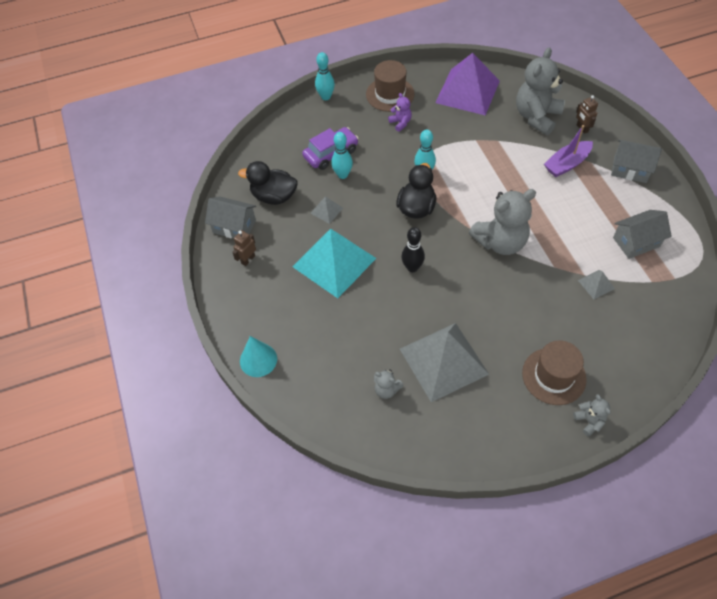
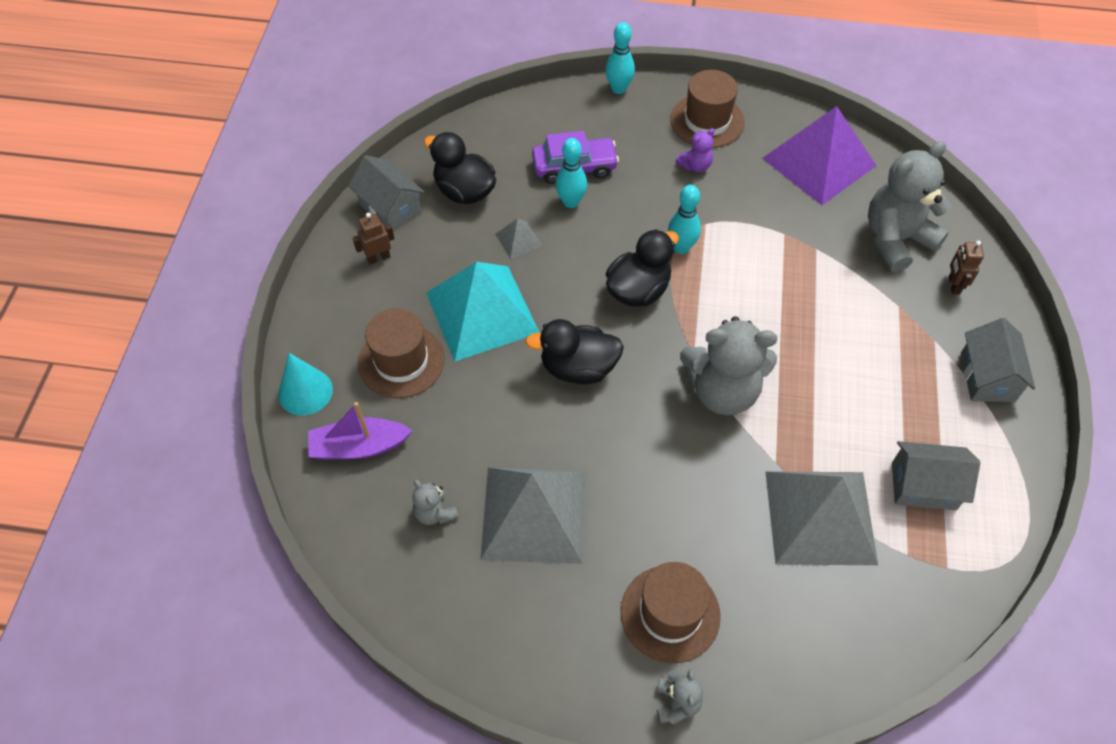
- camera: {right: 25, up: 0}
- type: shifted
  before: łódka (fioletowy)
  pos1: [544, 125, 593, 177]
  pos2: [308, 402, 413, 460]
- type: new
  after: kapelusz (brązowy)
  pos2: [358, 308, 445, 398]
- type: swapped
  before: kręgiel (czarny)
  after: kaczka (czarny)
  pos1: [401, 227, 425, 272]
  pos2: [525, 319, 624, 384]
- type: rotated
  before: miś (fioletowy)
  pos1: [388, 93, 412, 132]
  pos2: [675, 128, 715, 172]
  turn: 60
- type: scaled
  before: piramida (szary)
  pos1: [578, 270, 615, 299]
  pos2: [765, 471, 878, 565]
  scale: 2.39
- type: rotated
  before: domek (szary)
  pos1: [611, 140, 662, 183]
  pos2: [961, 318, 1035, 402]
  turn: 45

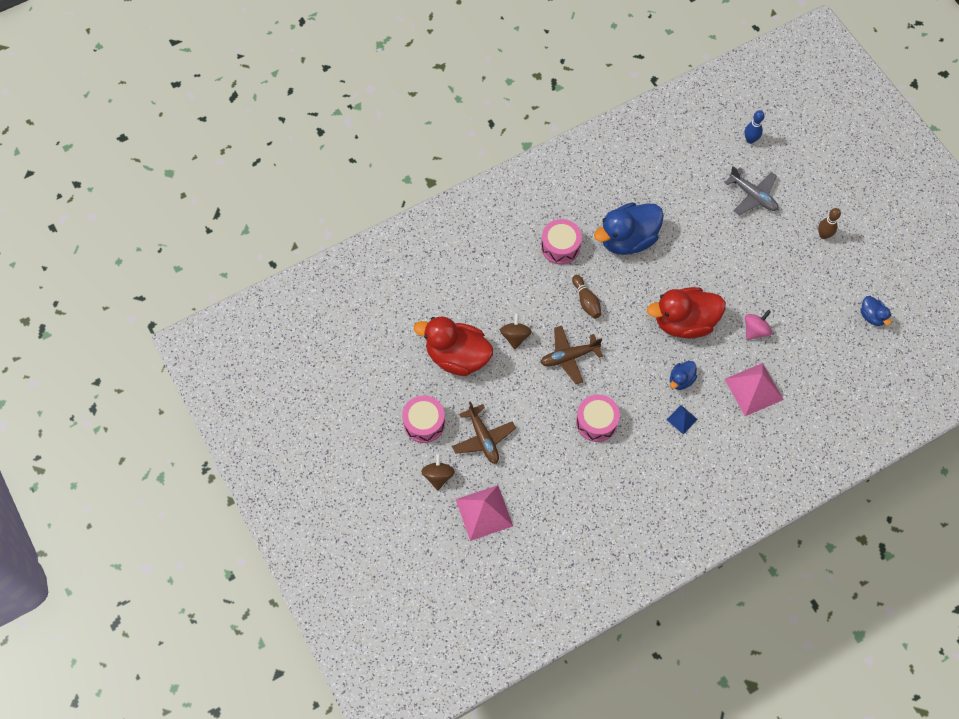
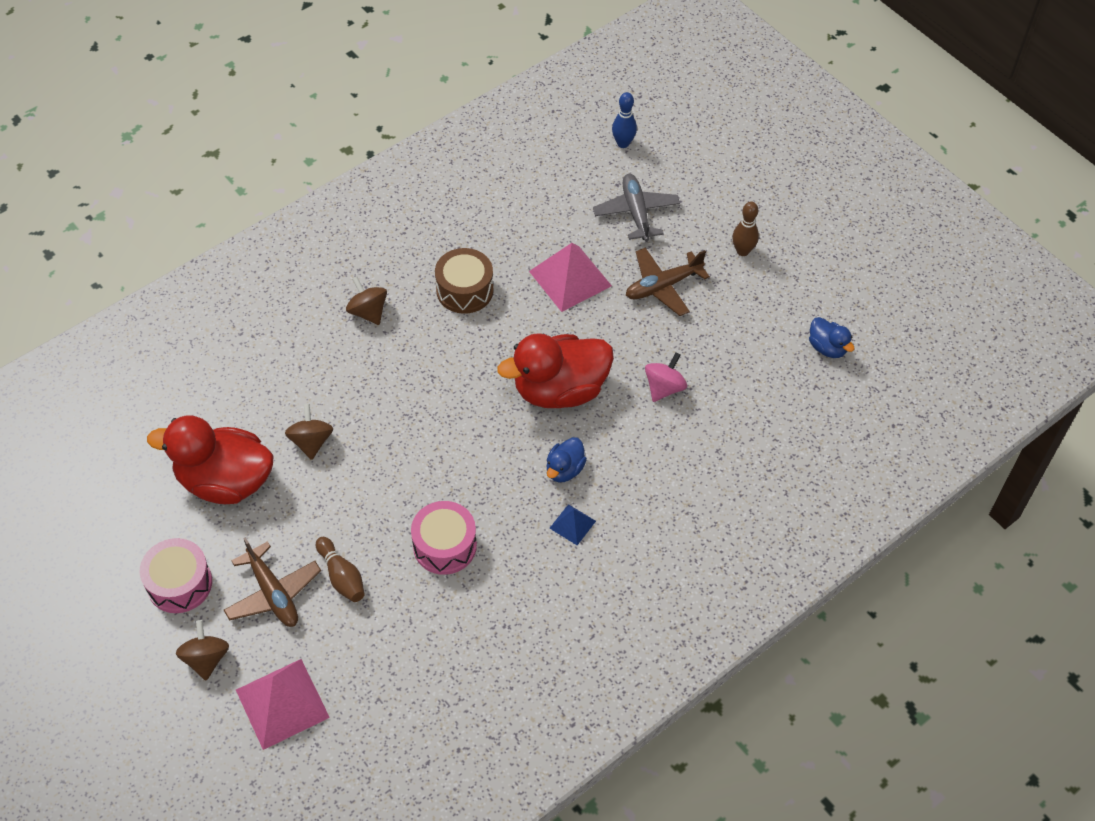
- camera: {right: -10, up: -10}
- type: shifted
  before: kręgiel (brązowy)
  pos1: [572, 275, 601, 319]
  pos2: [316, 537, 364, 602]
- type: swapped
  before: bęben (różowy)
  after: bączek (brązowy)
  pos1: [541, 219, 582, 265]
  pos2: [346, 277, 387, 325]
- type: swapped
  before: kaczka (niebieski)
  after: bęben (brązowy)
  pos1: [594, 203, 664, 255]
  pos2: [435, 248, 494, 314]
- type: shifted
  before: piramida (różowy)
  pos1: [725, 363, 784, 416]
  pos2: [529, 243, 612, 312]
- type: rotated
  before: samolot (szary)
  pos1: [725, 166, 778, 215]
  pos2: [593, 174, 680, 241]
  turn: -135
- type: shifted
  before: samolot (brązowy)
  pos1: [541, 326, 603, 384]
  pos2: [626, 248, 710, 316]

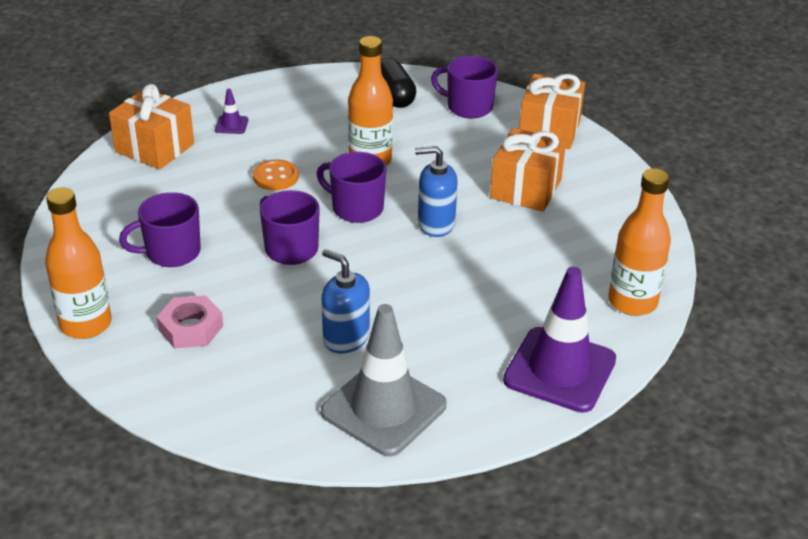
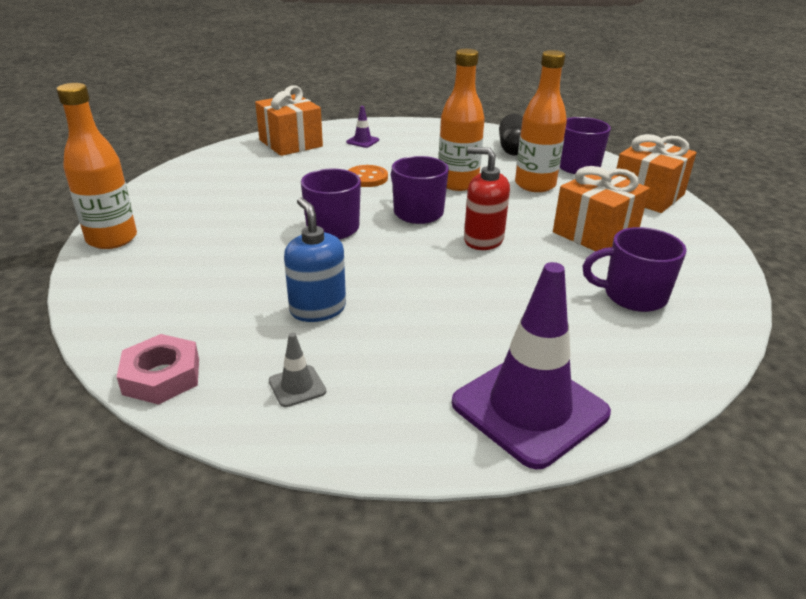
- camera: {right: 25, up: -5}
- type: shifted
  before: nakrętka (różowy)
  pos1: [157, 295, 223, 348]
  pos2: [117, 334, 199, 405]
- type: scaled
  before: pachołek (szary)
  pos1: [321, 304, 447, 457]
  pos2: [269, 333, 326, 407]
  scale: 0.41
- type: repainted
  before: dozownik mydła (niebieski)
  after: dozownik mydła (czerwony)
  pos1: [415, 146, 458, 237]
  pos2: [464, 147, 510, 250]
- type: shifted
  before: butelka (pomarańczowy)
  pos1: [608, 168, 671, 316]
  pos2: [515, 50, 567, 192]
- type: shifted
  before: kubek (fioletowy)
  pos1: [119, 192, 201, 267]
  pos2: [583, 227, 687, 312]

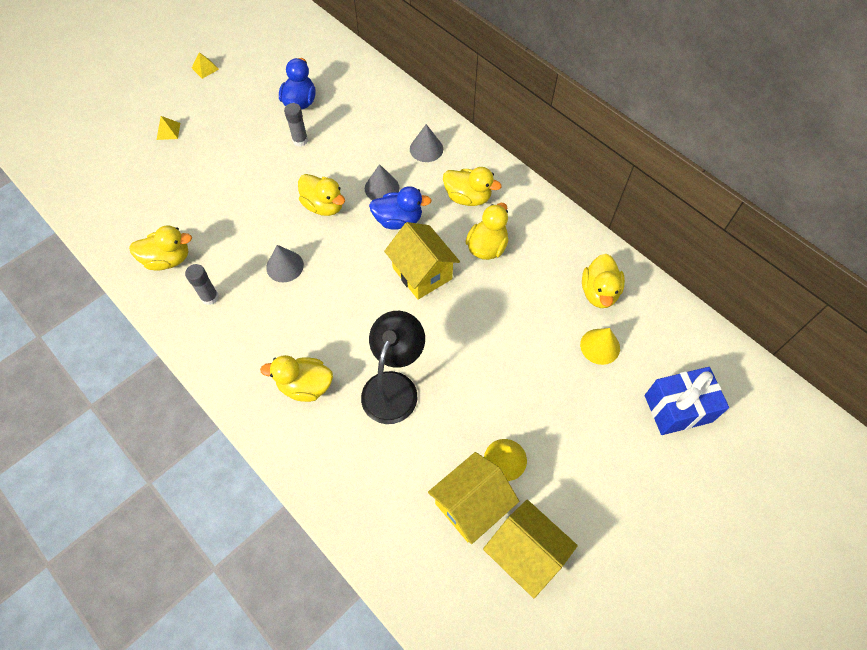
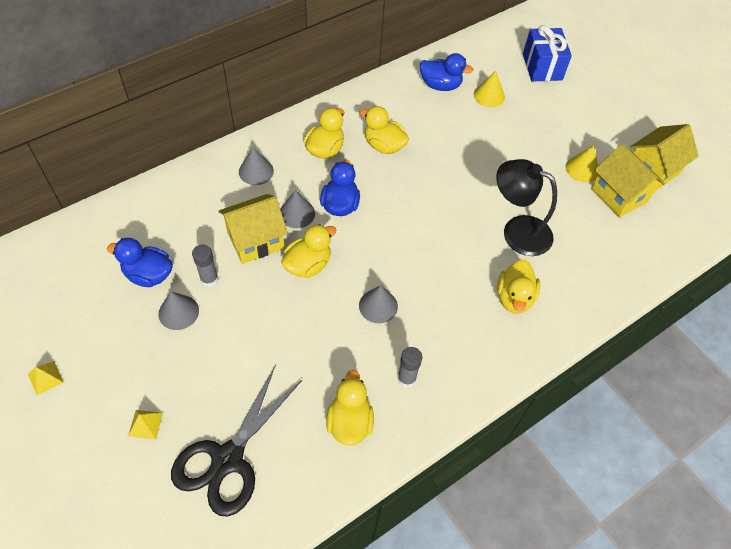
- camera: {right: -85, up: -5}
- type: new
  after: stożek (szary)
  pos2: [158, 291, 199, 330]
- type: new
  after: nożyczki (czarny)
  pos2: [171, 365, 302, 517]
- type: shifted
  before: domek (żółty)
  pos1: [384, 222, 460, 300]
  pos2: [218, 194, 288, 264]
- type: repainted
  before: kaczka (żółty)
  after: kaczka (niebieski)
  pos1: [582, 254, 625, 308]
  pos2: [420, 53, 474, 91]

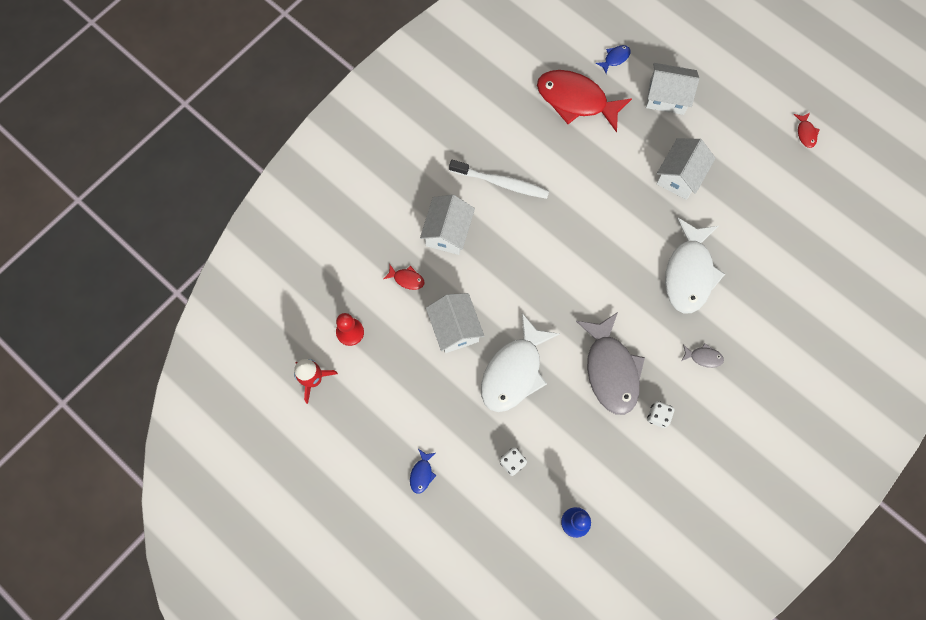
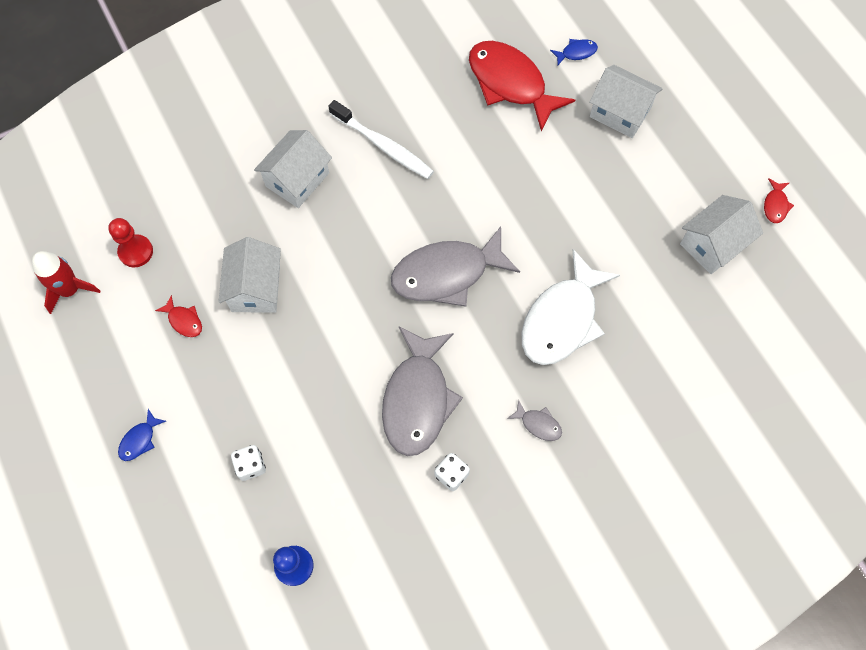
- camera: {right: 20, up: -5}
- type: shifted
  before: ryba (czerwony)
  pos1: [383, 265, 425, 290]
  pos2: [155, 295, 202, 337]
- type: new
  after: ryba (szary)
  pos2: [391, 227, 520, 307]
- type: shifted
  before: domek (biały)
  pos1: [656, 138, 716, 200]
  pos2: [680, 195, 763, 274]
- type: gone
  before: ryba (biały)
  pos1: [481, 313, 560, 412]

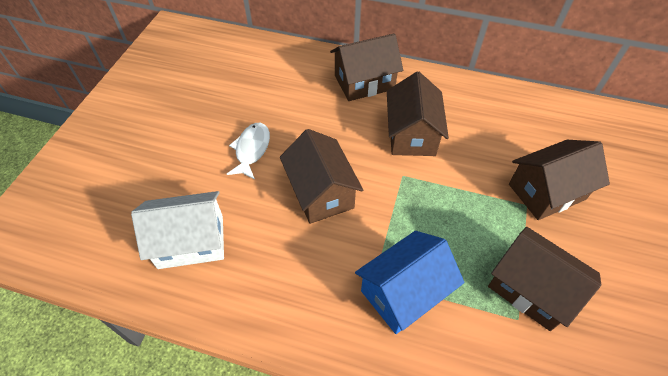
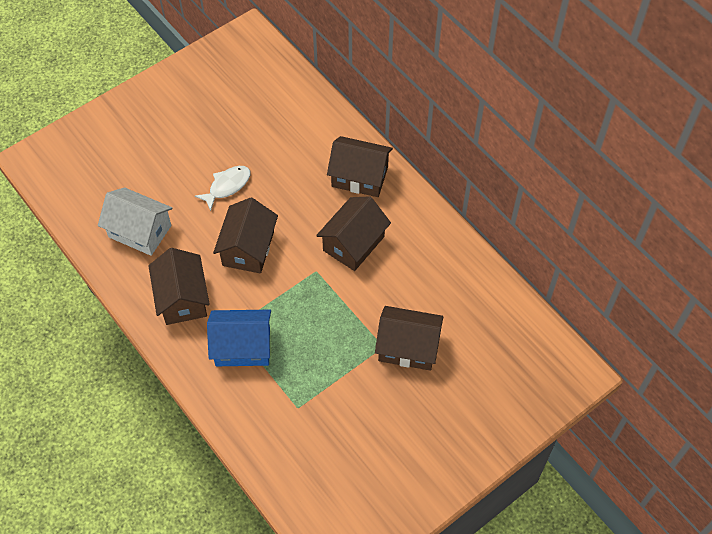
- camera: {right: 35, up: 5}
- type: shifted
  before: domek (brązowy)
  pos1: [488, 227, 601, 331]
  pos2: [149, 248, 210, 325]

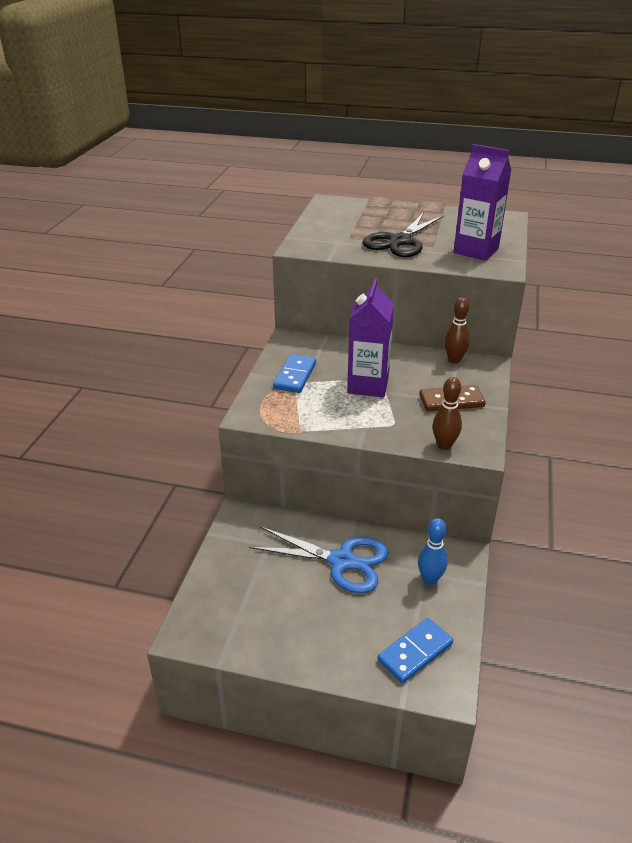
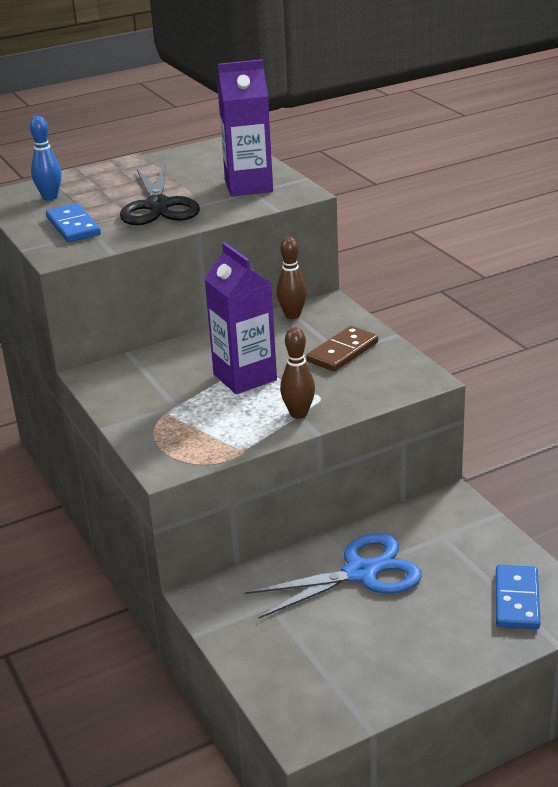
- camera: {right: -40, up: -5}
- type: shifted
  before: kręgiel (niebieski)
  pos1: [418, 518, 448, 585]
  pos2: [30, 116, 61, 201]
- type: shifted
  before: kostka domina (niebieski)
  pos1: [273, 354, 316, 393]
  pos2: [46, 203, 101, 242]
- type: shifted
  before: kręgiel (brązowy)
  pos1: [432, 377, 462, 450]
  pos2: [280, 327, 315, 419]

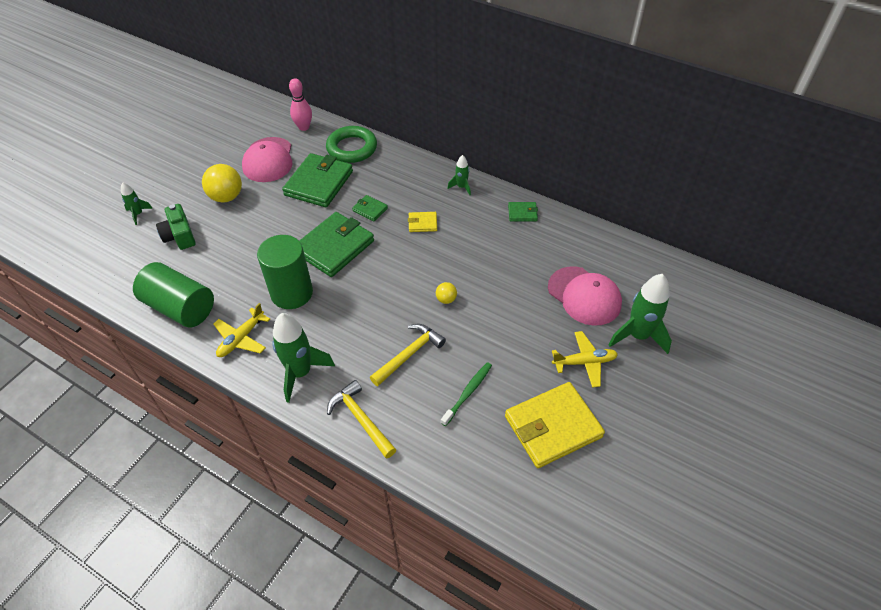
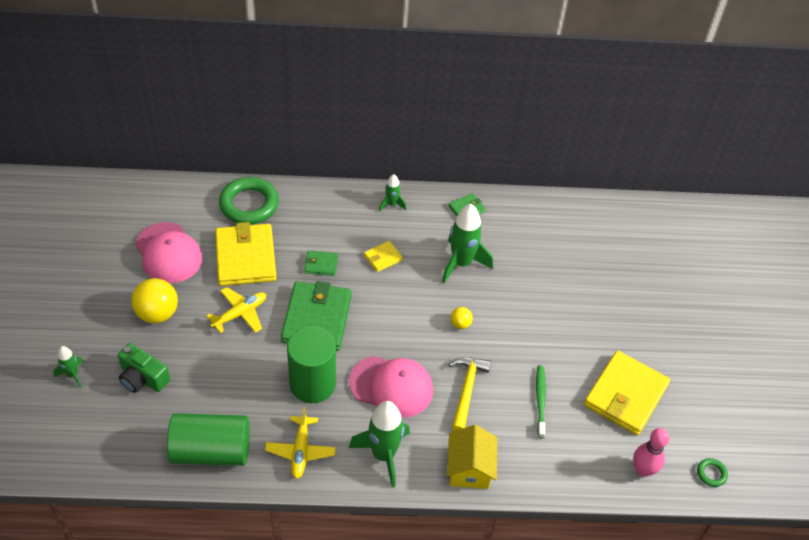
- camera: {right: -35, up: 0}
- type: shifted
  before: samolot (żółty)
  pos1: [552, 331, 618, 388]
  pos2: [206, 287, 266, 333]
- type: repainted
  before: portfel (zielony)
  after: portfel (żółty)
  pos1: [282, 153, 353, 207]
  pos2: [215, 222, 277, 286]
- type: shifted
  before: czapka (różowy)
  pos1: [548, 266, 622, 326]
  pos2: [349, 356, 433, 418]
- type: shifted
  before: rakieta (zielony)
  pos1: [609, 274, 672, 354]
  pos2: [442, 204, 493, 283]
- type: swapped
  before: młotek (żółty)
  after: domek (żółty)
  pos1: [327, 380, 396, 459]
  pos2: [447, 425, 497, 489]
- type: shifted
  before: kręgiel (różowy)
  pos1: [289, 78, 312, 131]
  pos2: [633, 428, 669, 477]
- type: new
  after: pierścień (zielony)
  pos2: [697, 458, 728, 487]

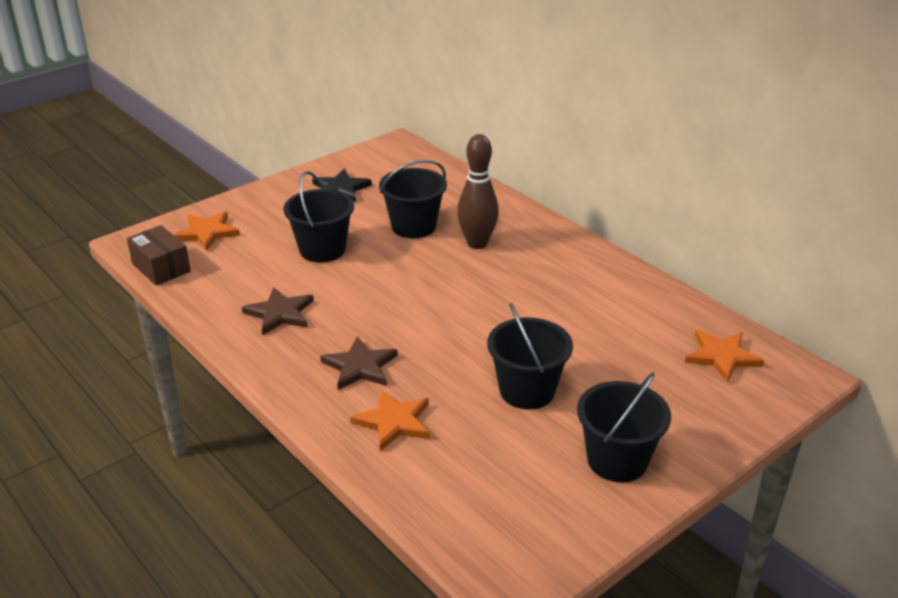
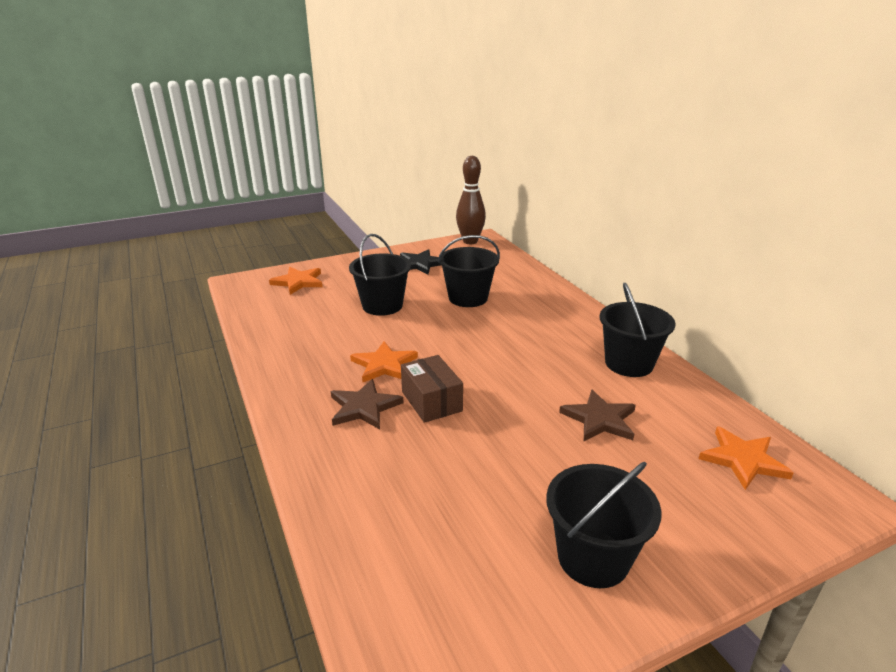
- camera: {right: 15, up: -5}
- type: shifted
  before: gwiazda (pomarańczowy)
  pos1: [350, 389, 430, 451]
  pos2: [350, 341, 418, 382]
- type: shifted
  before: pudełko (brązowy)
  pos1: [127, 225, 191, 286]
  pos2: [401, 355, 463, 423]
- type: shifted
  before: kręgiel (brązowy)
  pos1: [457, 134, 499, 249]
  pos2: [456, 156, 486, 244]
- type: shifted
  before: gwiazda (brązowy)
  pos1: [242, 287, 314, 336]
  pos2: [559, 389, 636, 441]
- type: shifted
  before: wiadro (czarny)
  pos1: [487, 303, 573, 409]
  pos2: [599, 283, 675, 377]

